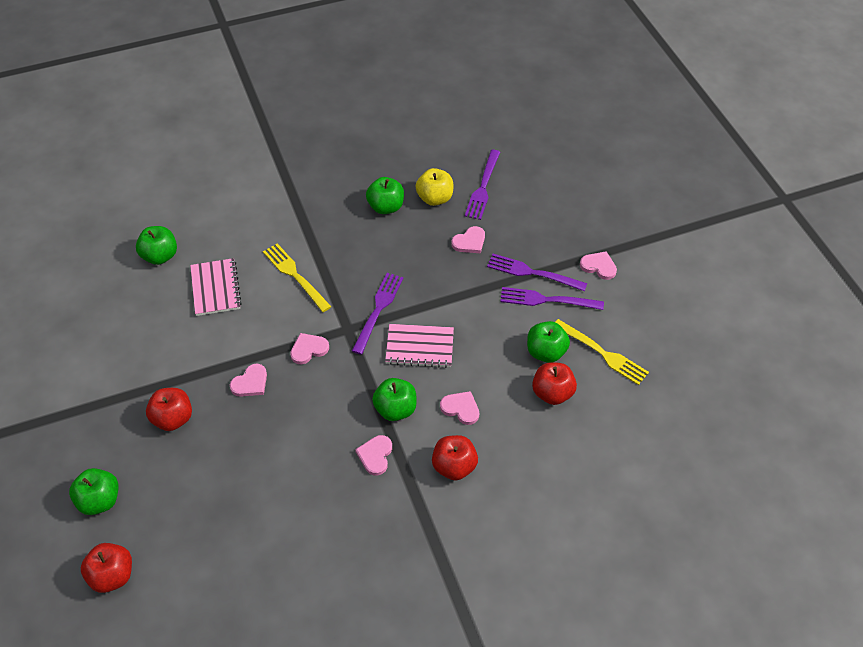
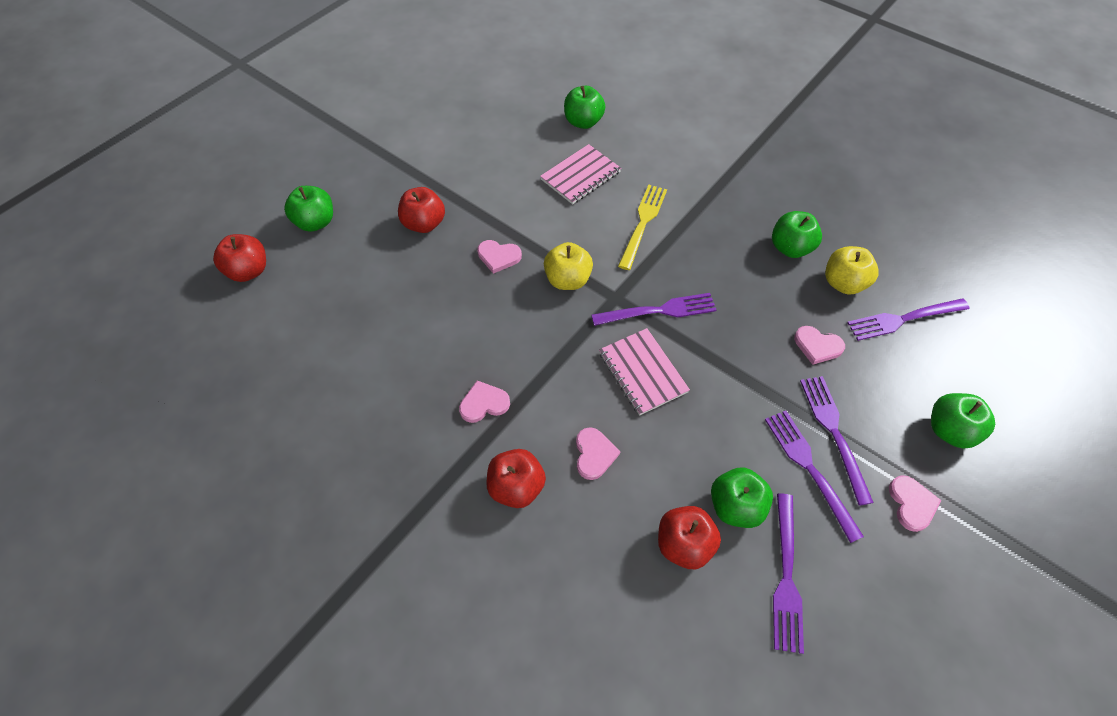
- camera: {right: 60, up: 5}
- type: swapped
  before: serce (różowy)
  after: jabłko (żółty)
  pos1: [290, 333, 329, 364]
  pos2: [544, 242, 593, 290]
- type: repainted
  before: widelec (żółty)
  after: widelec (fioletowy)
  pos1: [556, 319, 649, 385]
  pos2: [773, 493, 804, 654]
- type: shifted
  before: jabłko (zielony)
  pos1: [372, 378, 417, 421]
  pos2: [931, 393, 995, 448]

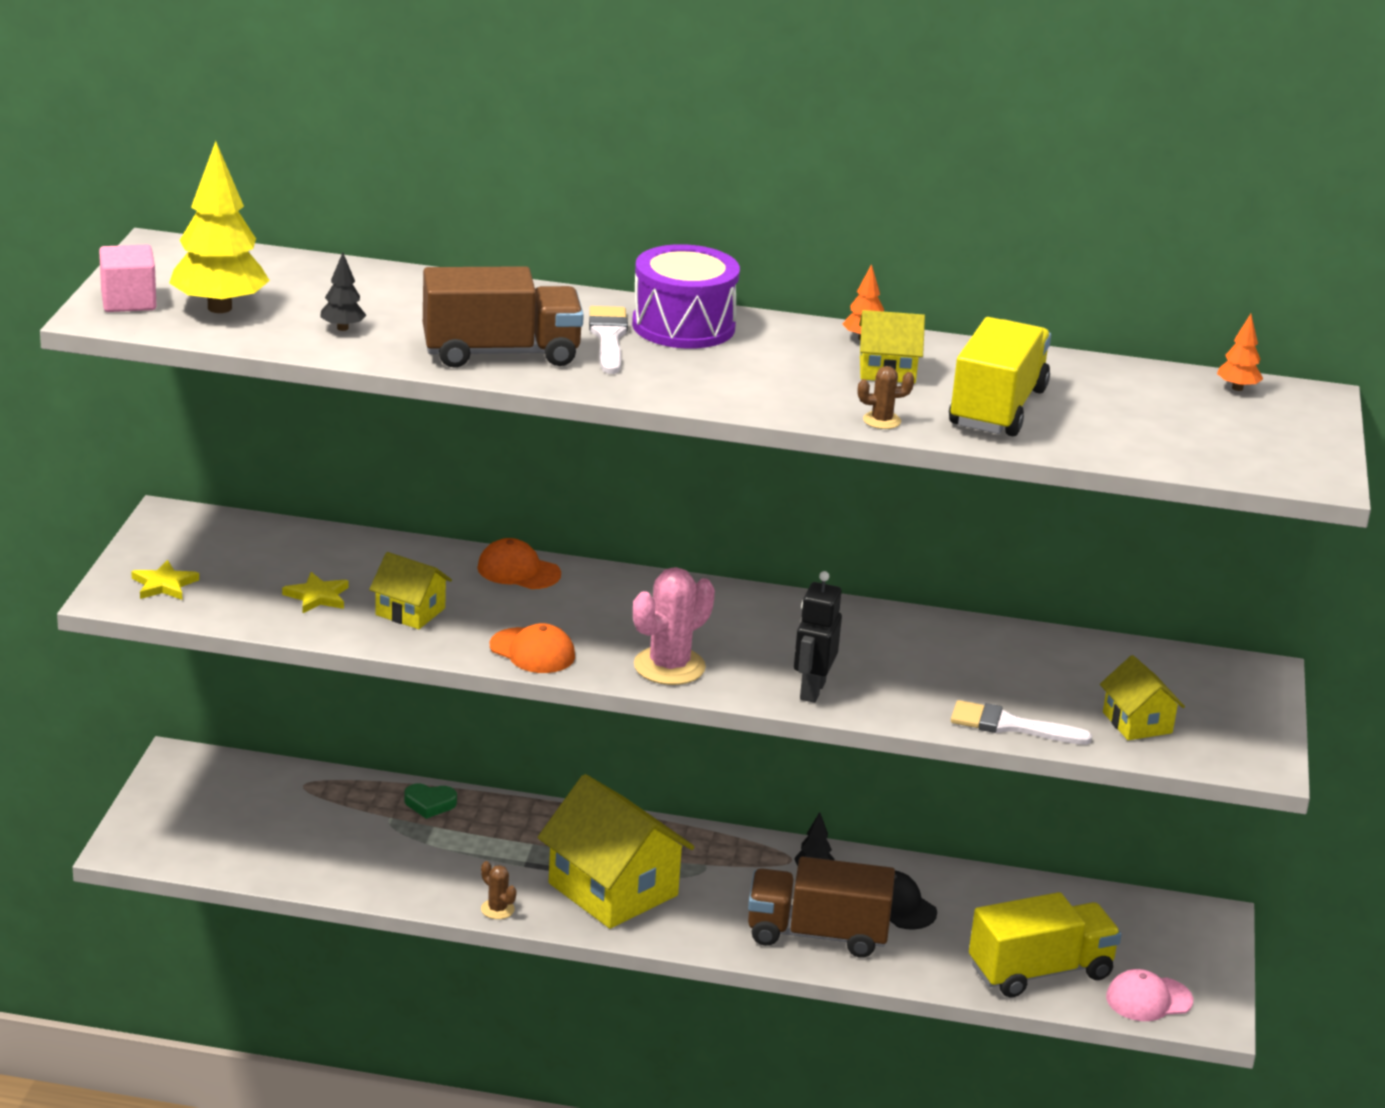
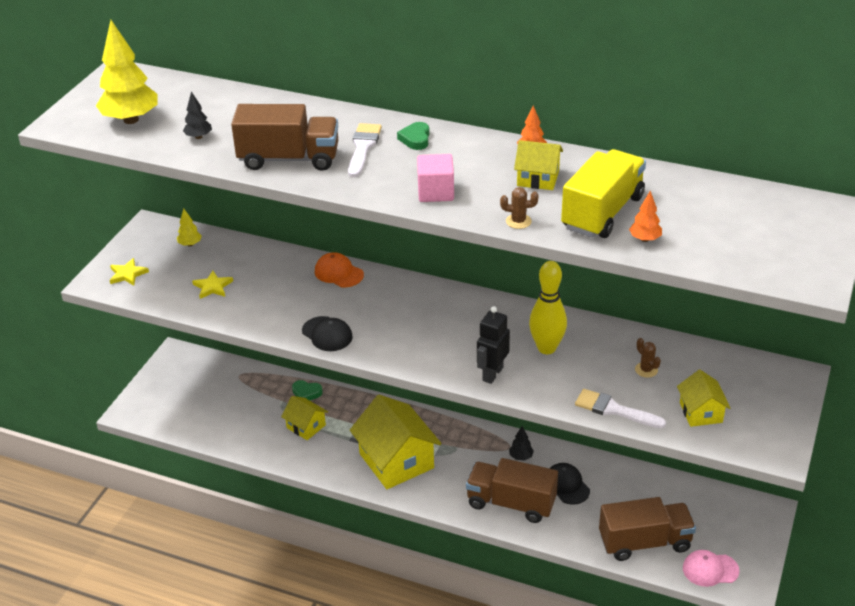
- camera: {right: 15, up: 10}
- type: new
  after: drzewko (żółty)
  pos2: [177, 208, 202, 247]
- type: shifted
  before: domek (żółty)
  pos1: [369, 552, 452, 629]
  pos2: [281, 396, 328, 440]
- type: repainted
  before: czapka (pomarańczowy)
  after: czapka (czarny)
  pos1: [490, 623, 575, 673]
  pos2: [302, 316, 353, 351]
- type: swapped
  before: bęben (fioletowy)
  after: serce (zielony)
  pos1: [632, 244, 740, 349]
  pos2: [397, 122, 430, 150]
- type: shifted
  before: sześcian (różowy)
  pos1: [99, 245, 156, 312]
  pos2: [417, 154, 454, 202]
- type: new
  after: kręgiel (żółty)
  pos2: [529, 261, 567, 354]
- type: repainted
  before: ciężarówka (żółty)
  after: ciężarówka (brązowy)
  pos1: [969, 892, 1122, 997]
  pos2: [599, 497, 696, 561]
- type: shifted
  before: drzewko (pomarańczowy)
  pos1: [1217, 314, 1263, 391]
  pos2: [629, 191, 662, 242]
- type: shifted
  before: kaktus (brązowy)
  pos1: [481, 861, 517, 919]
  pos2: [635, 338, 661, 378]
- type: gone
  before: kaktus (różowy)
  pos1: [633, 567, 715, 685]

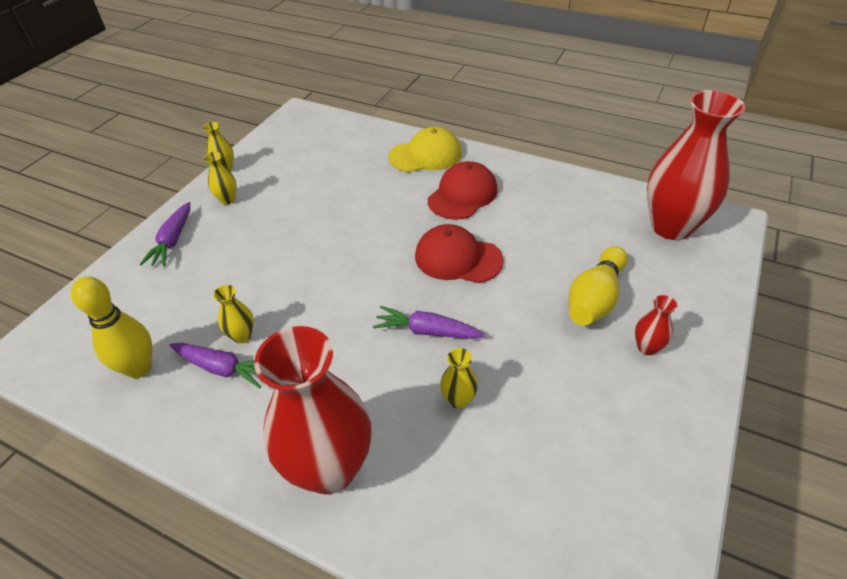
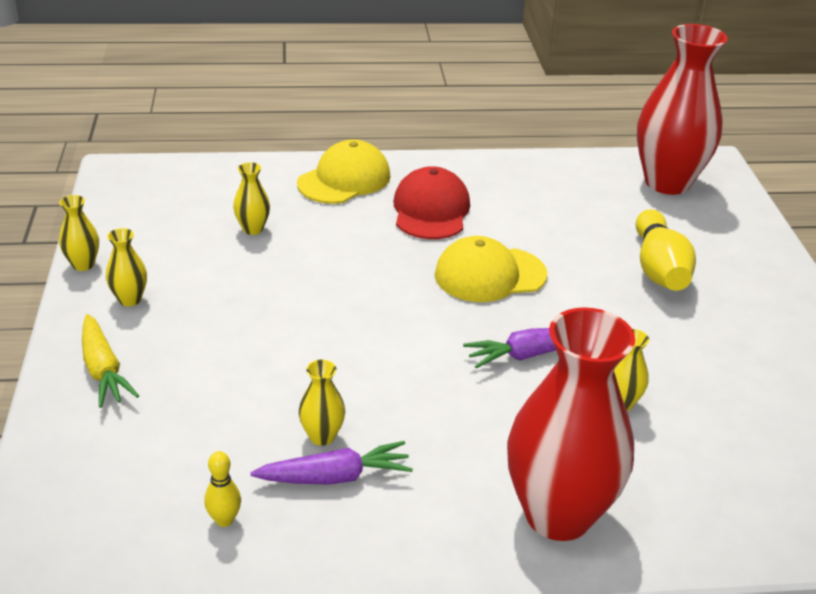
- camera: {right: -35, up: -10}
- type: repainted
  before: marchewka (fioletowy)
  after: marchewka (żółty)
  pos1: [140, 202, 190, 266]
  pos2: [82, 314, 139, 408]
- type: scaled
  before: kręgiel (żółty)
  pos1: [71, 276, 152, 378]
  pos2: [204, 451, 241, 527]
  scale: 0.5
- type: new
  after: wazon (żółty)
  pos2: [233, 162, 270, 235]
- type: repainted
  before: czapka (czerwony)
  after: czapka (żółty)
  pos1: [415, 224, 504, 283]
  pos2: [435, 236, 547, 302]
- type: gone
  before: wazon (czerwony)
  pos1: [635, 295, 678, 355]

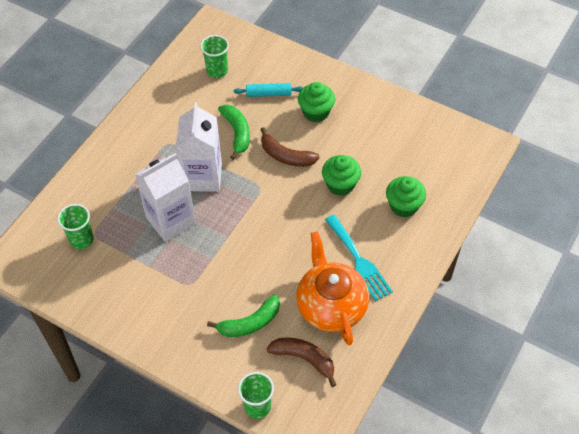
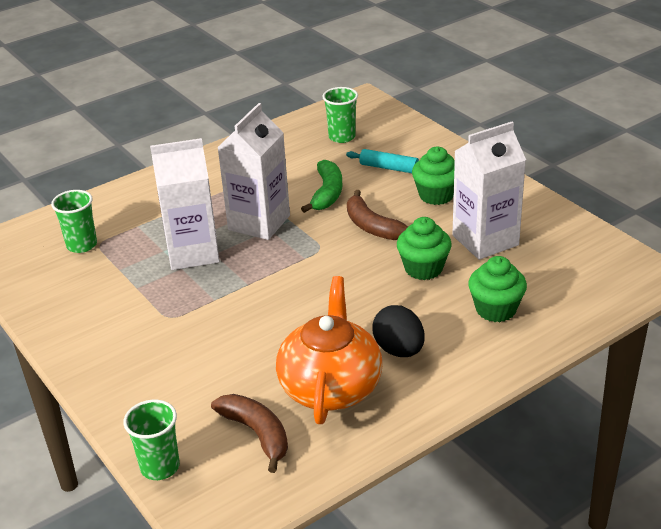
- camera: {right: 25, up: -20}
- type: swapped
  before: widelec (turkusowy)
  after: jajko (czarny)
  pos1: [325, 215, 393, 301]
  pos2: [372, 305, 425, 357]
- type: new
  after: karton mleka (biały)
  pos2: [452, 122, 526, 260]
- type: gone
  before: banan (zielony)
  pos1: [207, 294, 280, 337]

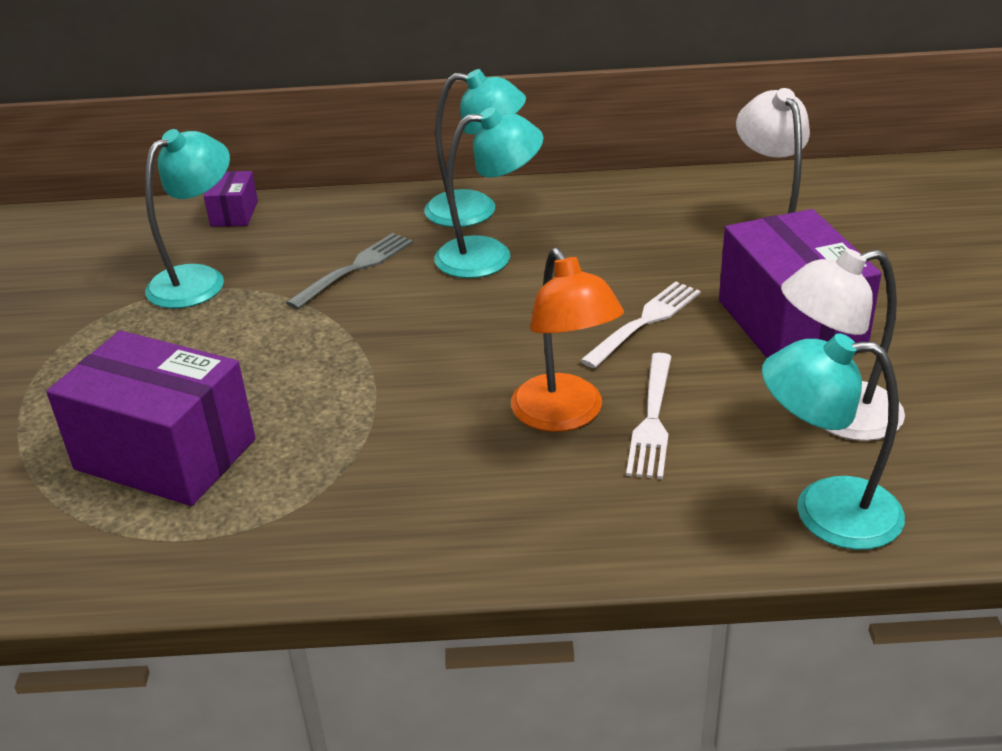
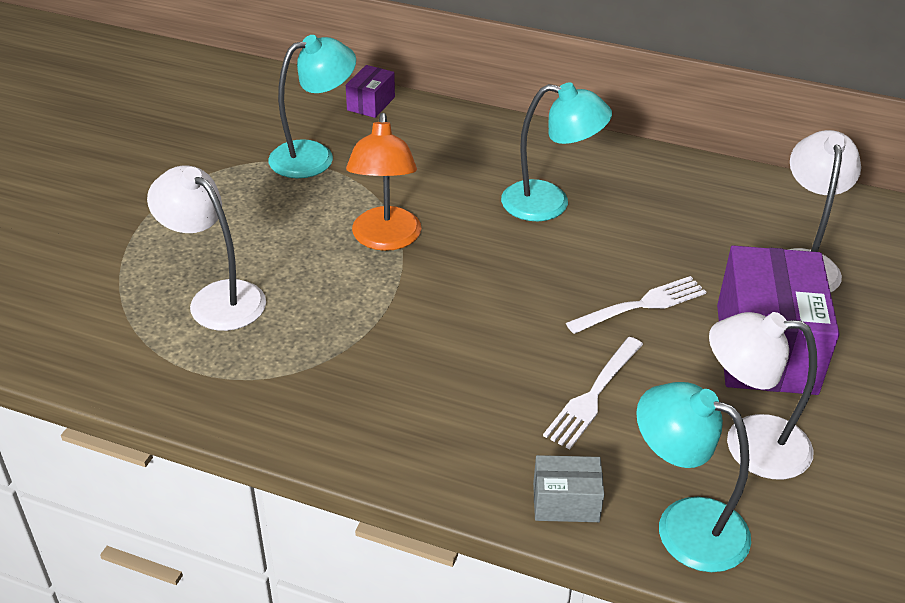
- camera: {right: 20, up: 5}
- type: swapped
  before: pudełko (fioletowy)
  after: lampka (biały)
  pos1: [46, 330, 256, 506]
  pos2: [147, 165, 266, 331]
- type: shifted
  before: lampka (pomarańczowy)
  pos1: [511, 248, 624, 432]
  pos2: [346, 113, 421, 251]
- type: new
  after: pudełko (szary)
  pos2: [533, 455, 604, 522]
- type: gone
  before: widelec (szary)
  pos1: [286, 233, 413, 309]
- type: gone
  before: lampka (turkusowy)
  pos1: [424, 69, 526, 227]

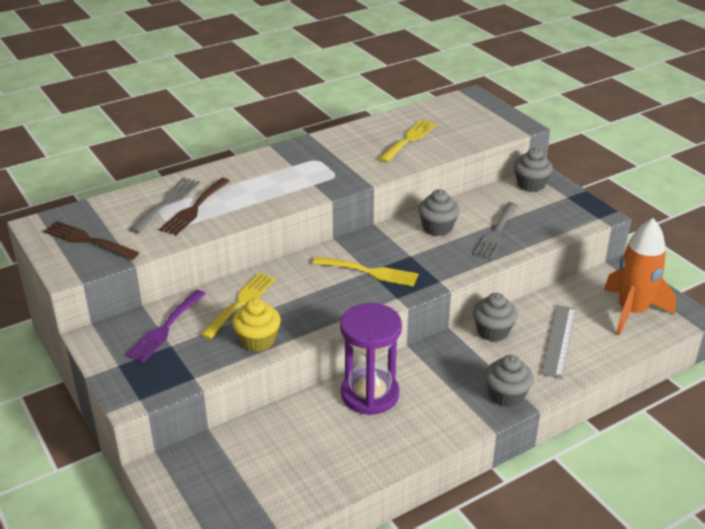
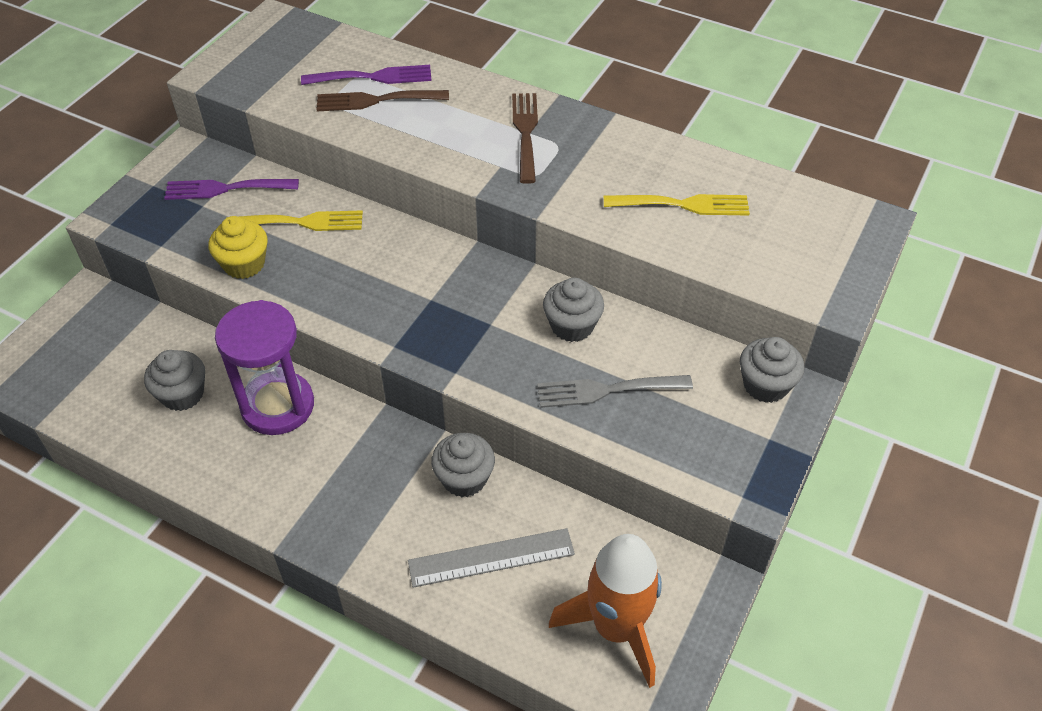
- camera: {right: 60, up: 15}
- type: shifted
  before: muffinka (szary)
  pos1: [485, 355, 533, 407]
  pos2: [144, 350, 205, 411]
- type: repainted
  before: widelec (szary)
  after: widelec (fioletowy)
  pos1: [130, 178, 200, 233]
  pos2: [301, 65, 432, 85]
- type: shifted
  before: widelec (brązowy)
  pos1: [43, 221, 139, 259]
  pos2: [512, 93, 538, 184]
- type: gone
  before: widelec (żółty)
  pos1: [313, 257, 419, 287]

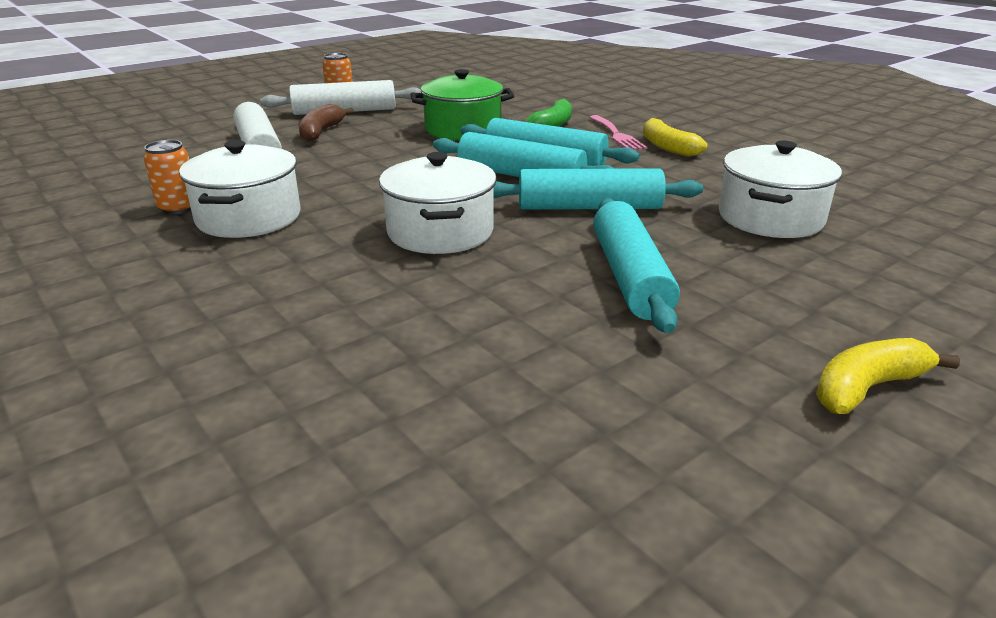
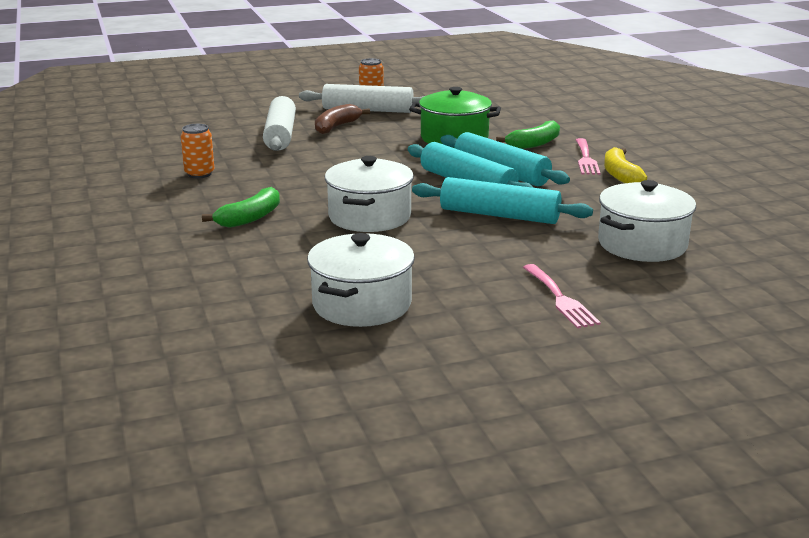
- camera: {right: 20, up: -5}
- type: new
  after: banan (zielony)
  pos2: [202, 187, 280, 228]
- type: shifted
  before: garnek (biały)
  pos1: [179, 140, 300, 238]
  pos2: [307, 233, 415, 327]
- type: new
  after: widelec (różowy)
  pos2: [523, 264, 601, 329]
- type: gone
  before: wałek do ciasta (turkusowy)
  pos1: [593, 198, 680, 333]
- type: gone
  before: banan (żółty)
  pos1: [816, 338, 960, 414]

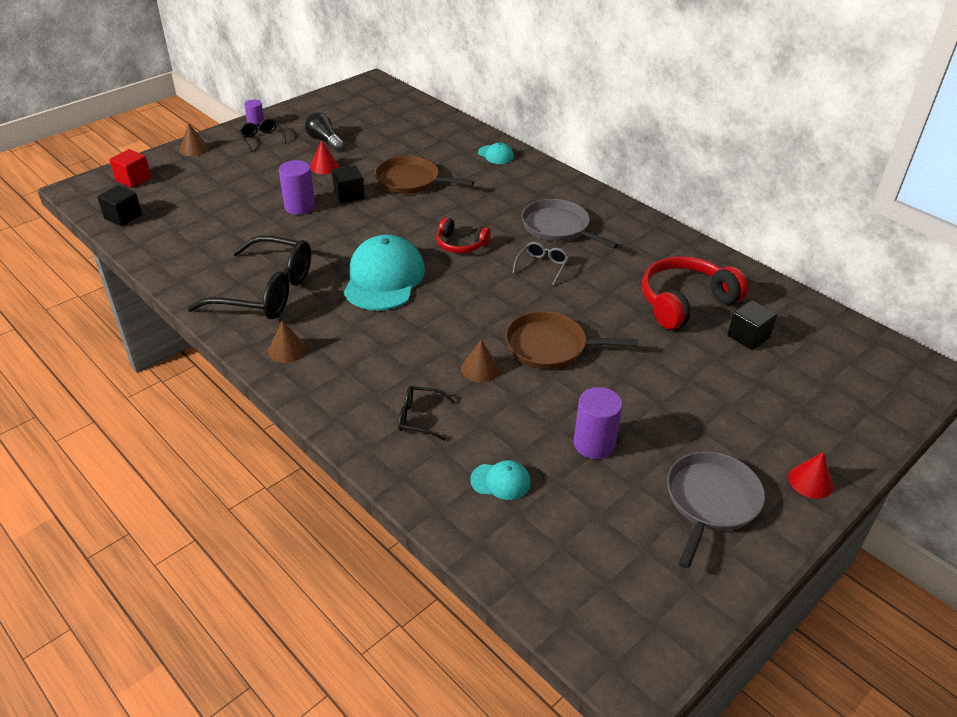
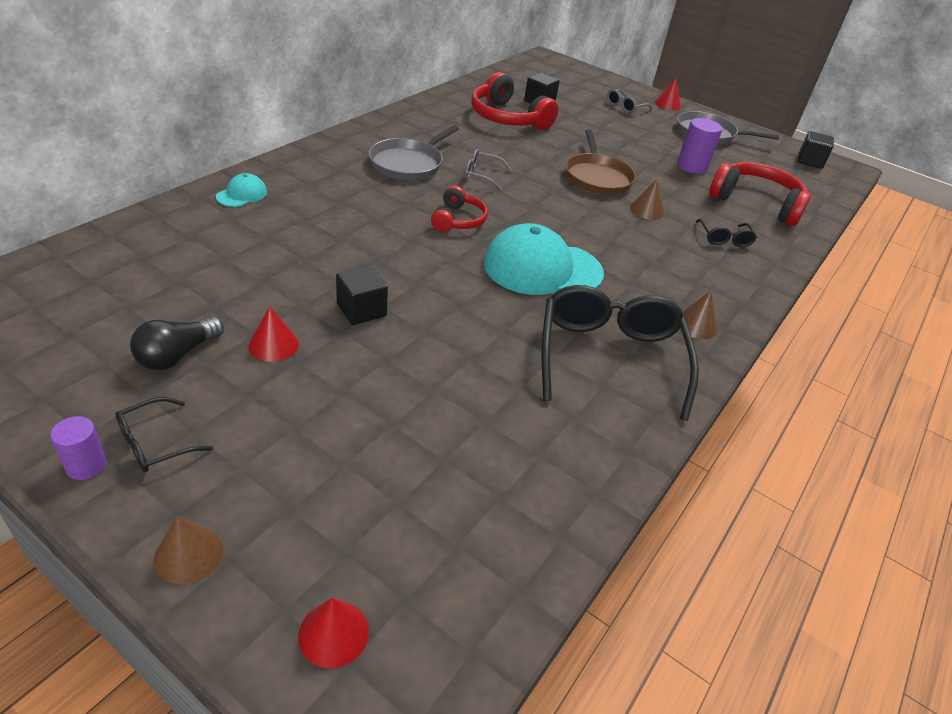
- camera: {right: -105, up: 0}
- type: swapped
  before: sześcian (czerwony)
  after: stożek (czerwony)
  pos1: [109, 149, 151, 188]
  pos2: [298, 598, 369, 668]
- type: new
  after: okulary (szary)
  pos2: [607, 89, 652, 113]
- type: swapped
  before: czapka (turkusowy)
  after: słuchawki (czerwony)
  pos1: [470, 460, 531, 500]
  pos2: [709, 162, 811, 226]
- type: shifted
  before: sześcian (czarny)
  pos1: [97, 185, 142, 227]
  pos2: [798, 131, 834, 169]
- type: gone
  before: walec (fioletowy)
  pos1: [279, 160, 315, 215]
- type: gone
  before: patelnia (brązowy)
  pos1: [374, 156, 475, 194]

